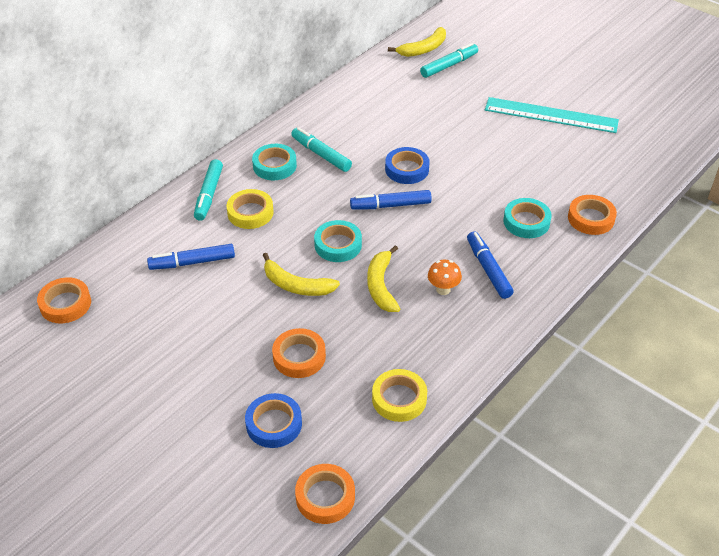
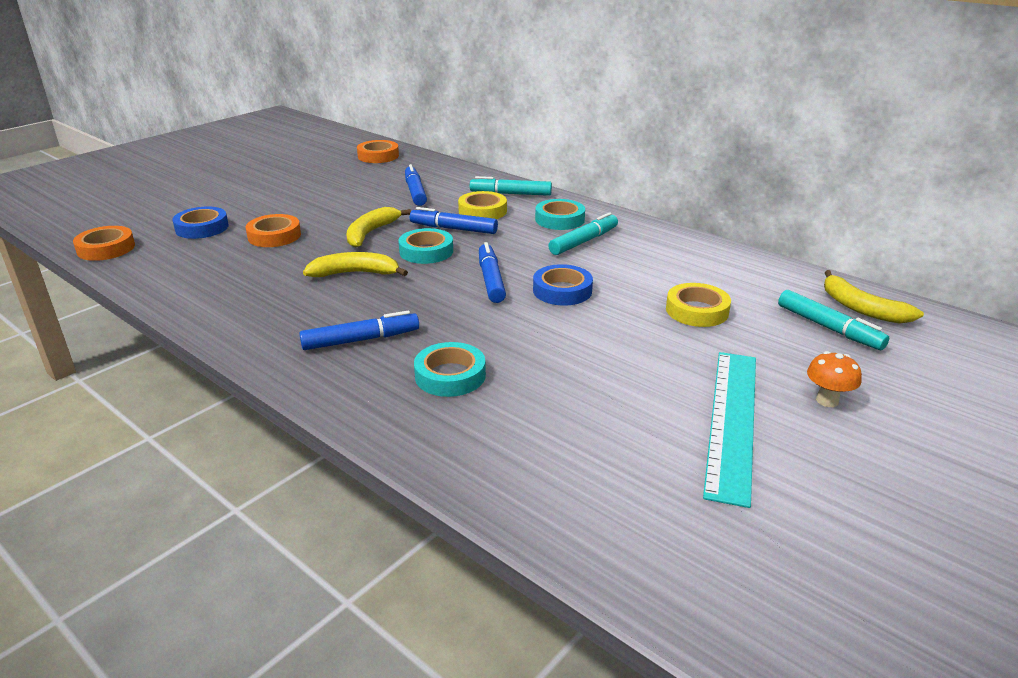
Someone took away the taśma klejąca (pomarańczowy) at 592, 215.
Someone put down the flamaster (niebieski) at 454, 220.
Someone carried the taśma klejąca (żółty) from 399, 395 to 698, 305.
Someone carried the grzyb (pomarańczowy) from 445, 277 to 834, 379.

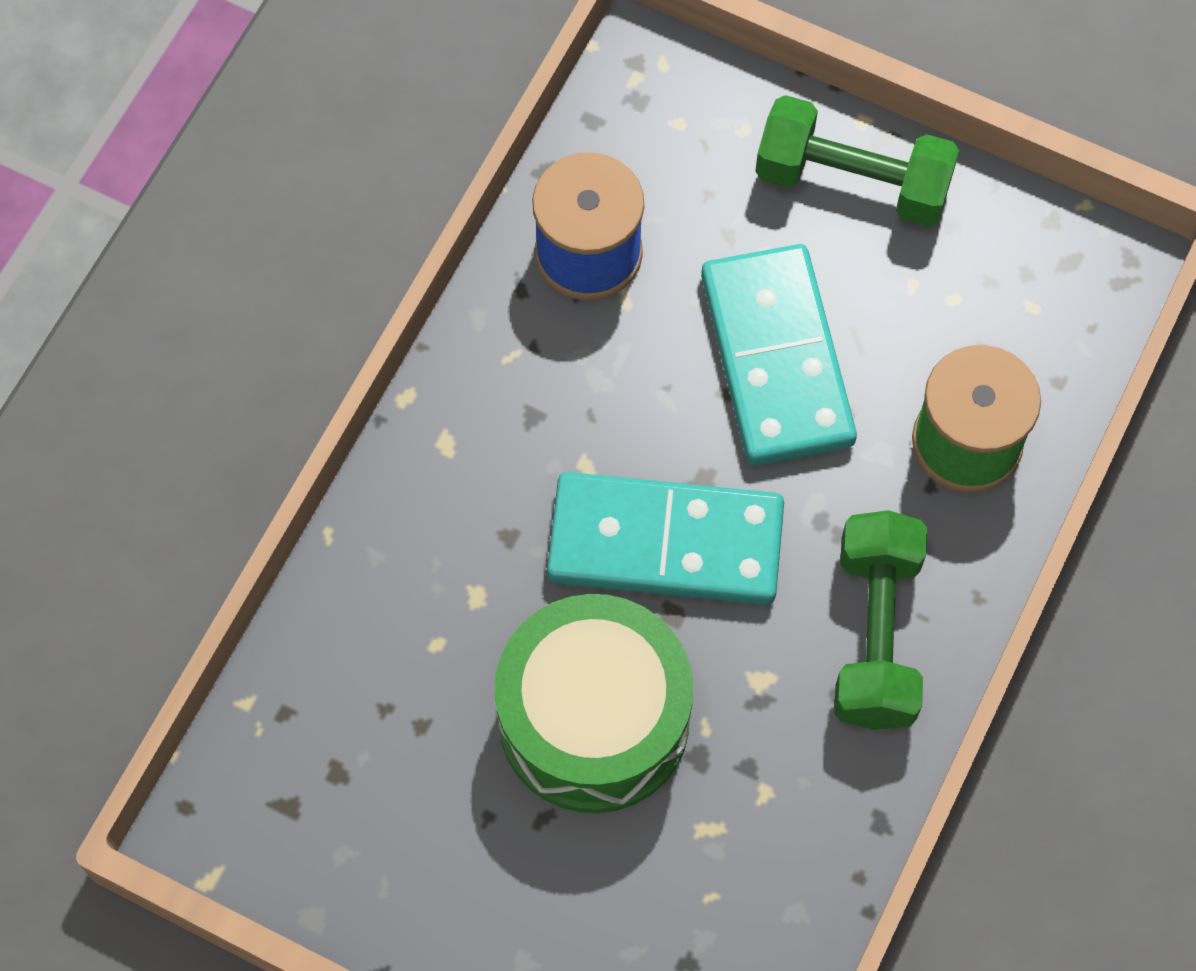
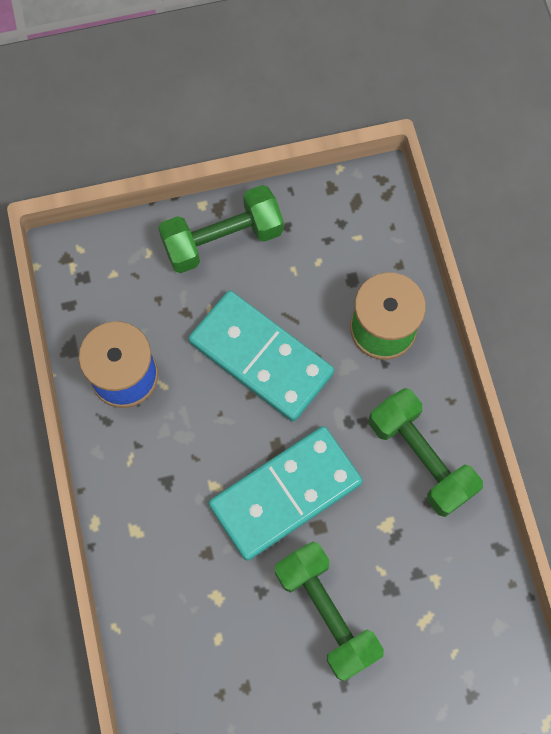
Someone swapped the bęben (zielony) at 593, 703 for the hantel (zielony) at 329, 611.

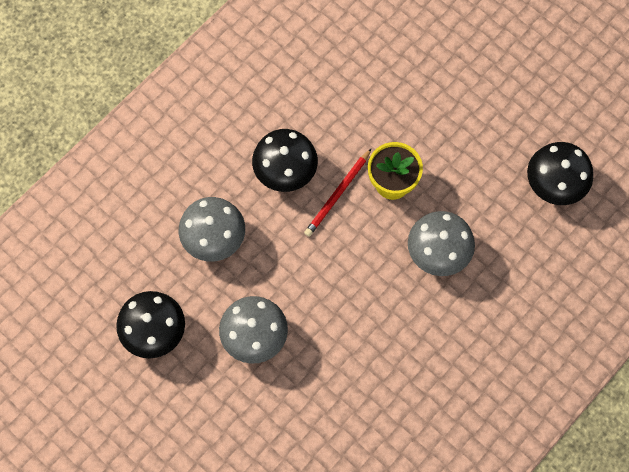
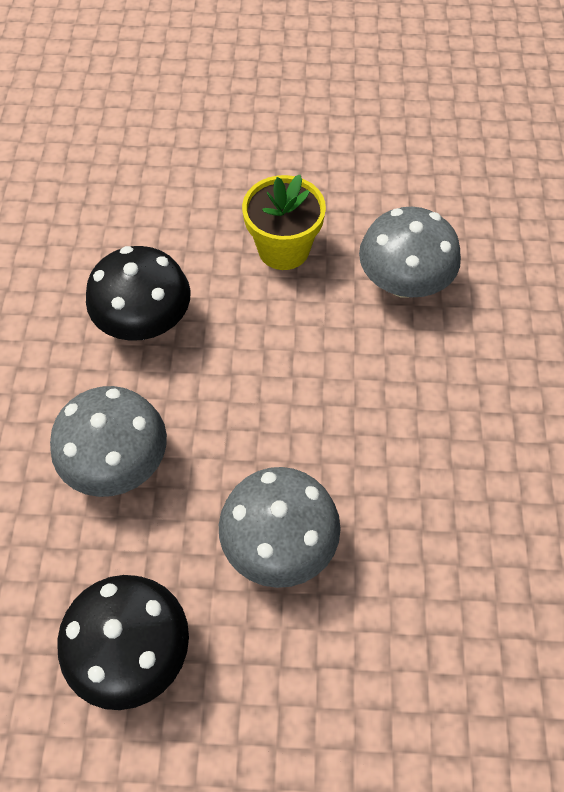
Someone took away the ołówek (czerwony) at 338, 192.
Someone took away the grzyb (czarny) at 560, 173.

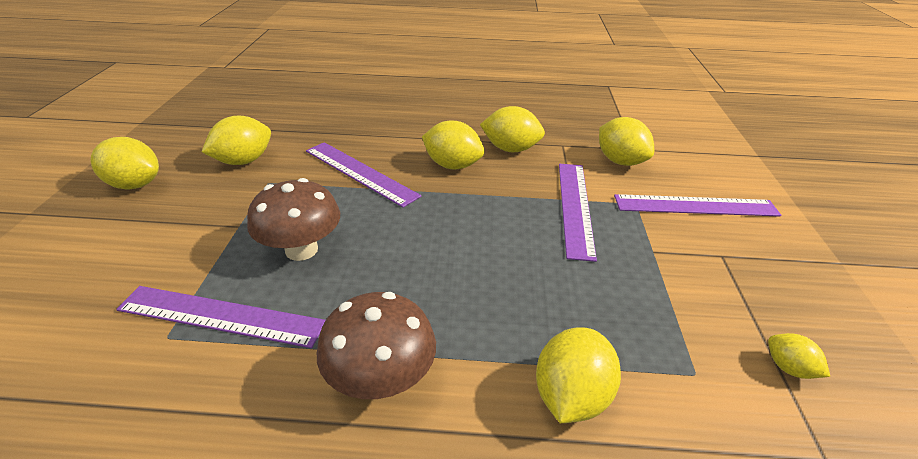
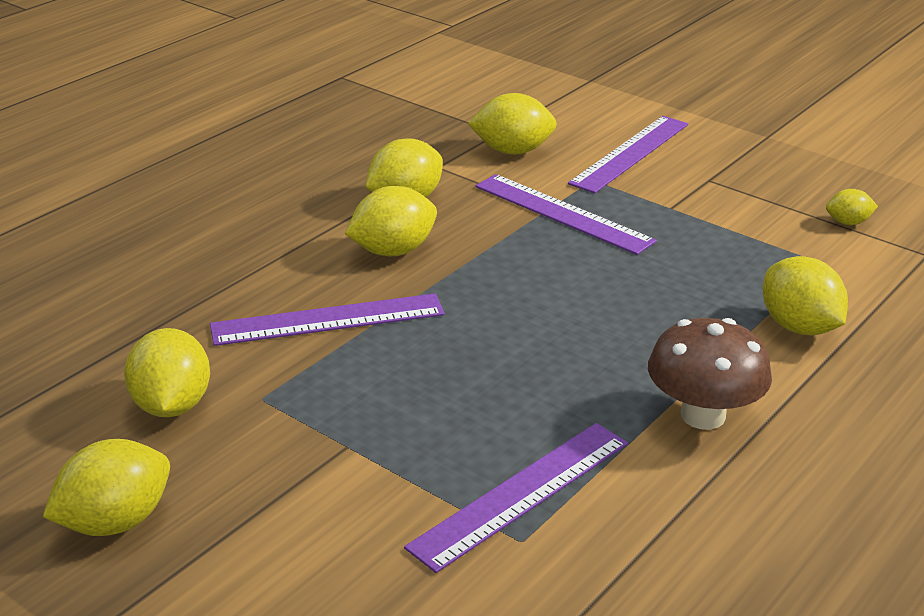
Someone took away the grzyb (brązowy) at 293, 219.

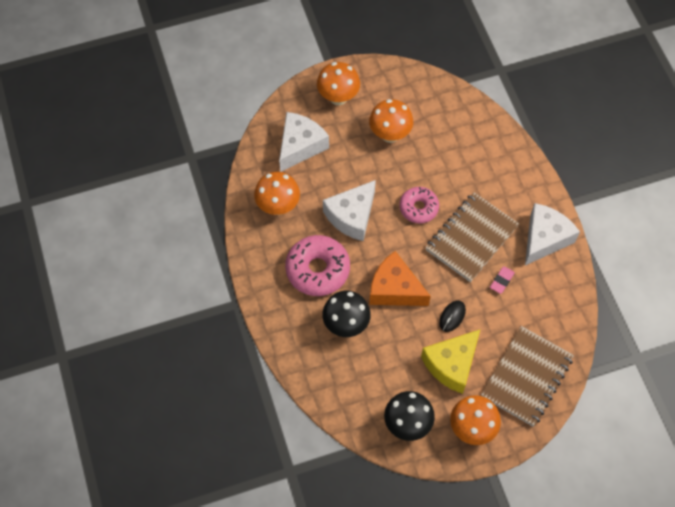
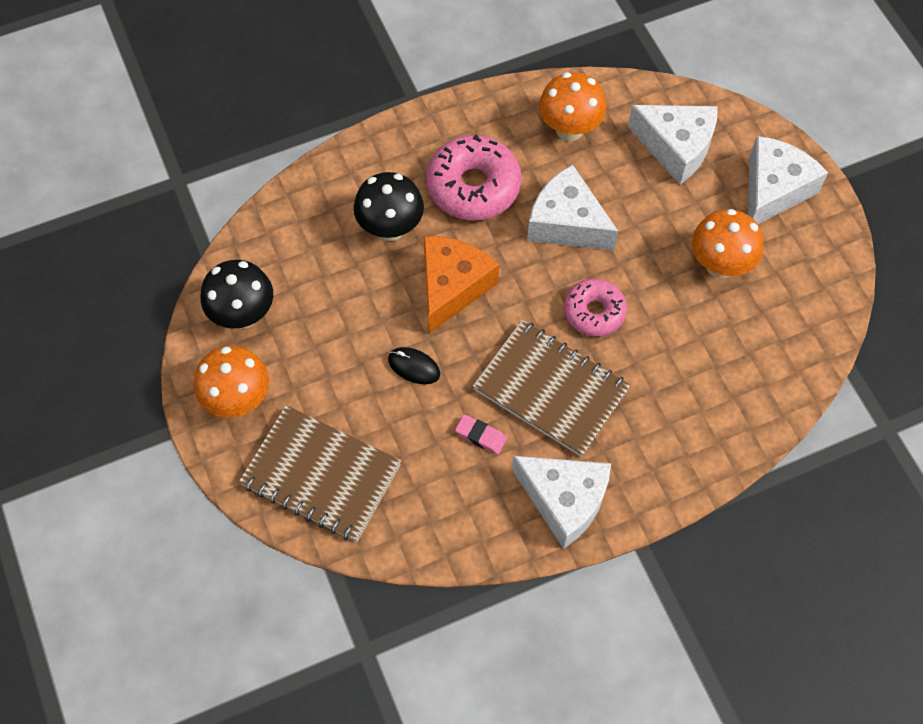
Someone took away the ser (żółty) at 450, 362.
Someone swapped the grzyb (pomarańczowy) at 338, 83 for the ser (biały) at 788, 180.

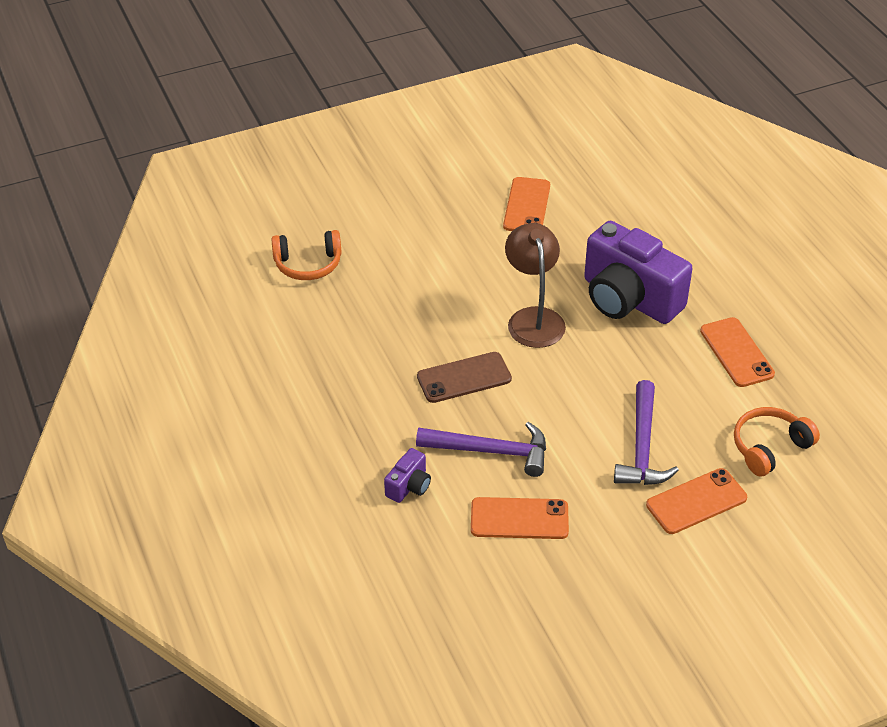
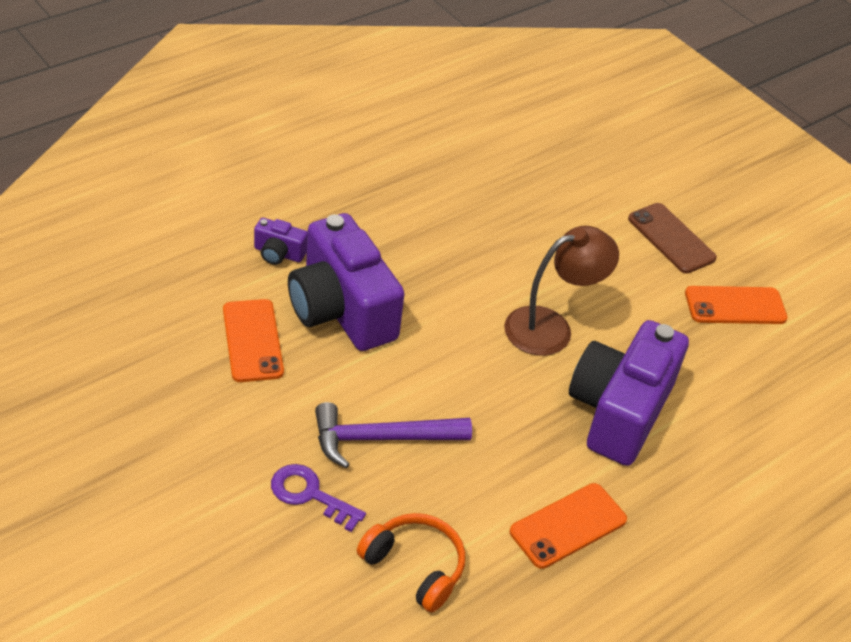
Someone took away the słuchawki (pomarańczowy) at 306, 255.
Someone carried the telefon (brązowy) from 464, 377 to 672, 238.
Someone swapped the młotek (fioletowy) at 481, 449 for the aparat fotograficzny (fioletowy) at 346, 282.
Someone swapped the telefon (pomarańczowy) at 696, 501 for the klucz (fioletowy) at 318, 498.

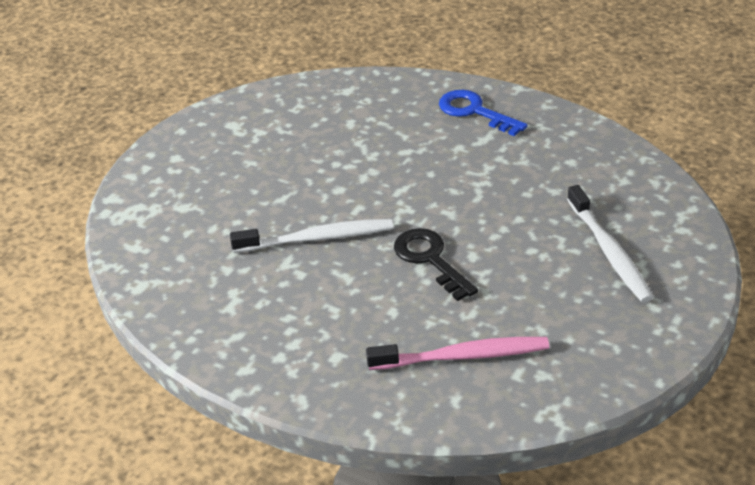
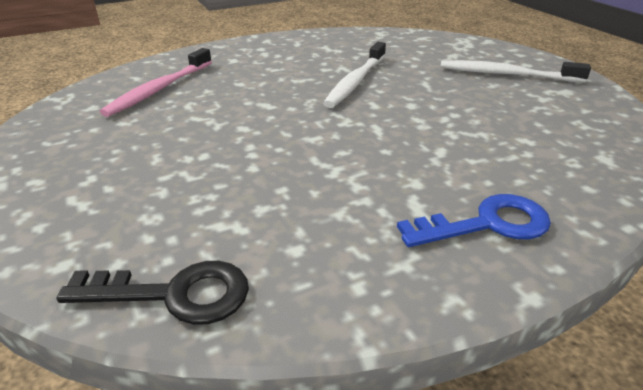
Someone carried the klucz (czarny) from 436, 264 to 153, 293.
Someone carried the szczoteczka do zębów (biały) from 610, 244 to 515, 71.

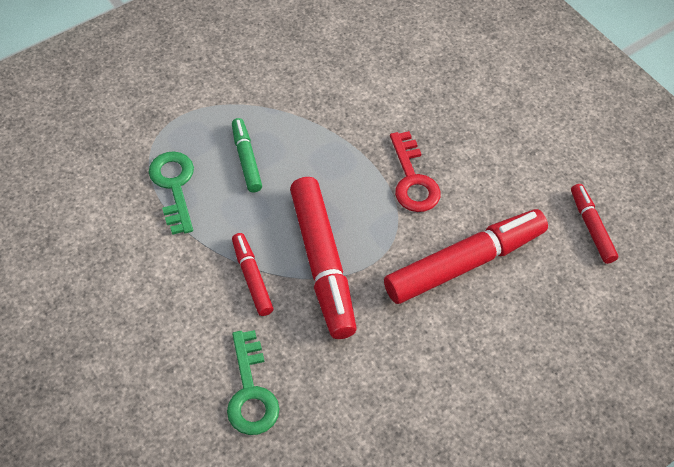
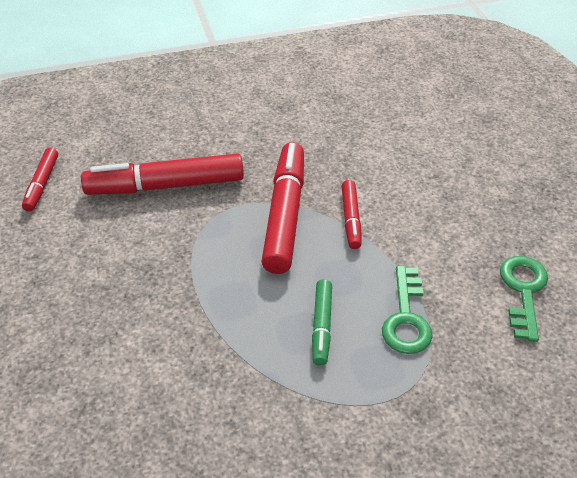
Someone took away the klucz (czerwony) at 415, 171.
Someone carried the klucz (zielony) from 253, 382 to 524, 299.

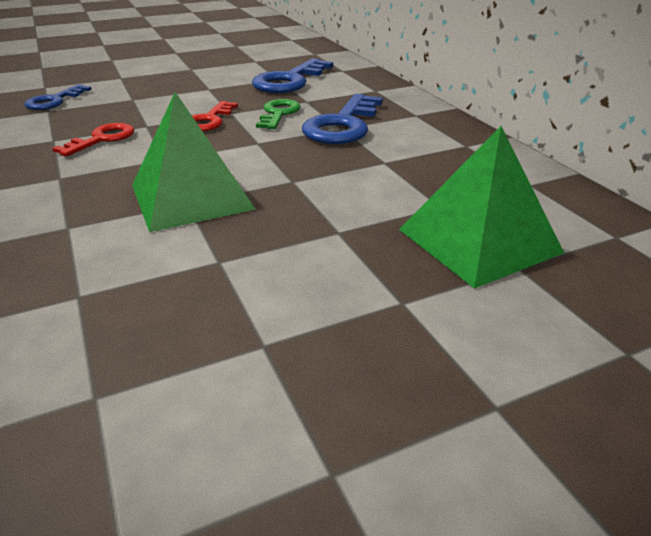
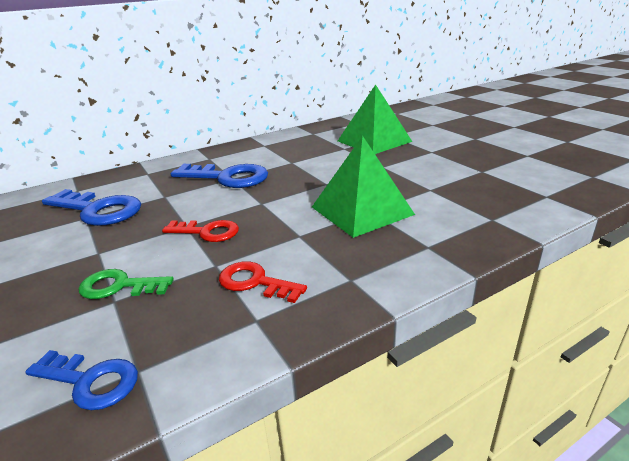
Someone carried the klucz (zielony) from 278, 114 to 126, 284.

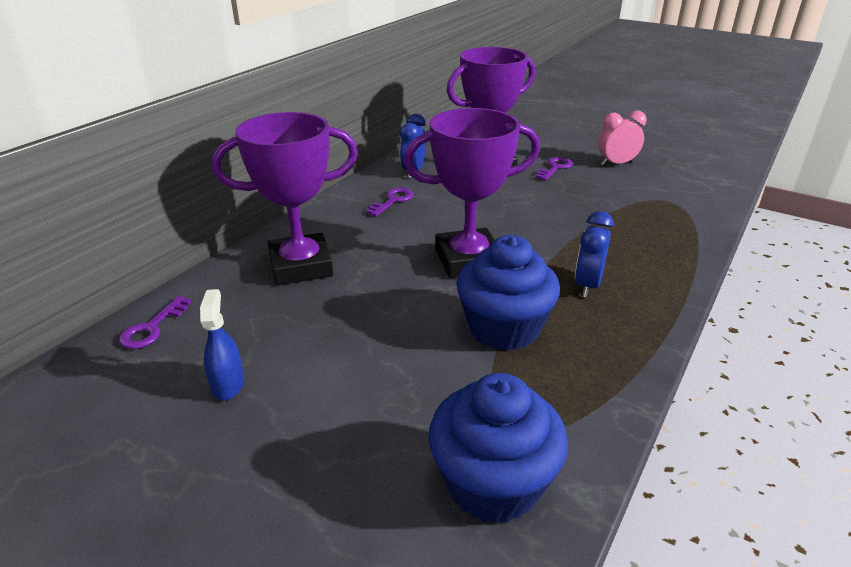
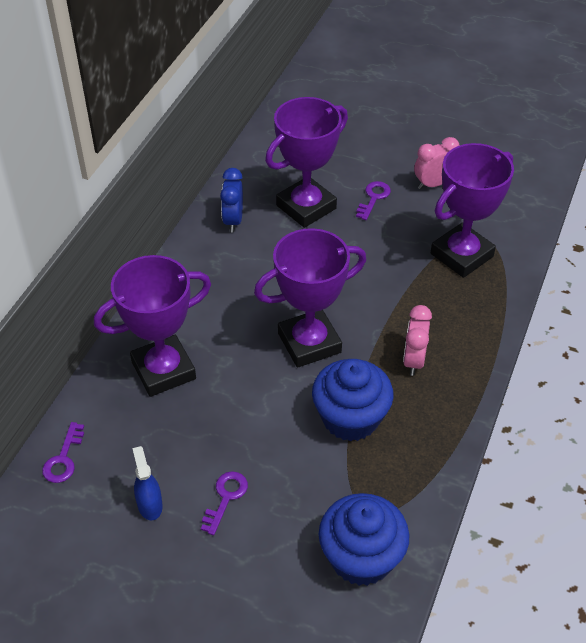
Someone put down the puchar (fioletowy) at 472, 210.
Someone carried the klucz (fioletowy) from 390, 202 to 224, 503.
Someone repainted the budzik (niebieski) at 594, 254, which became the budzik (różowy) at 417, 340.

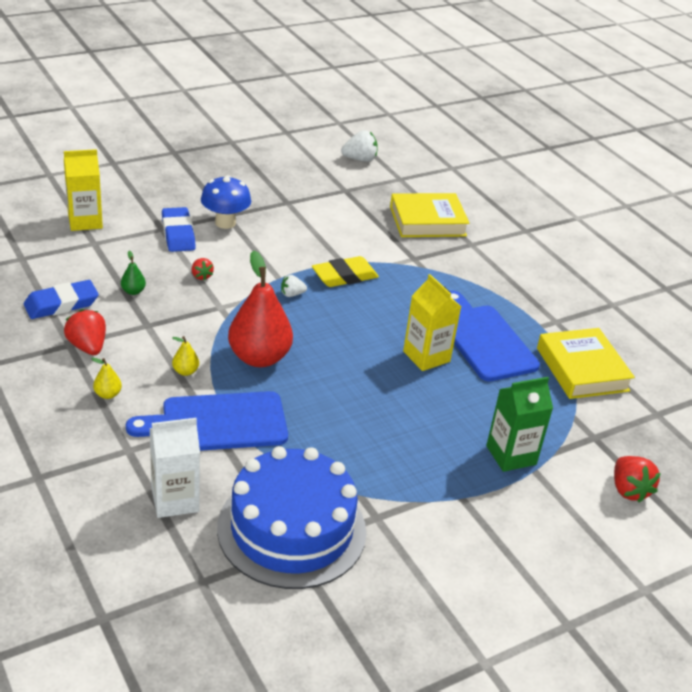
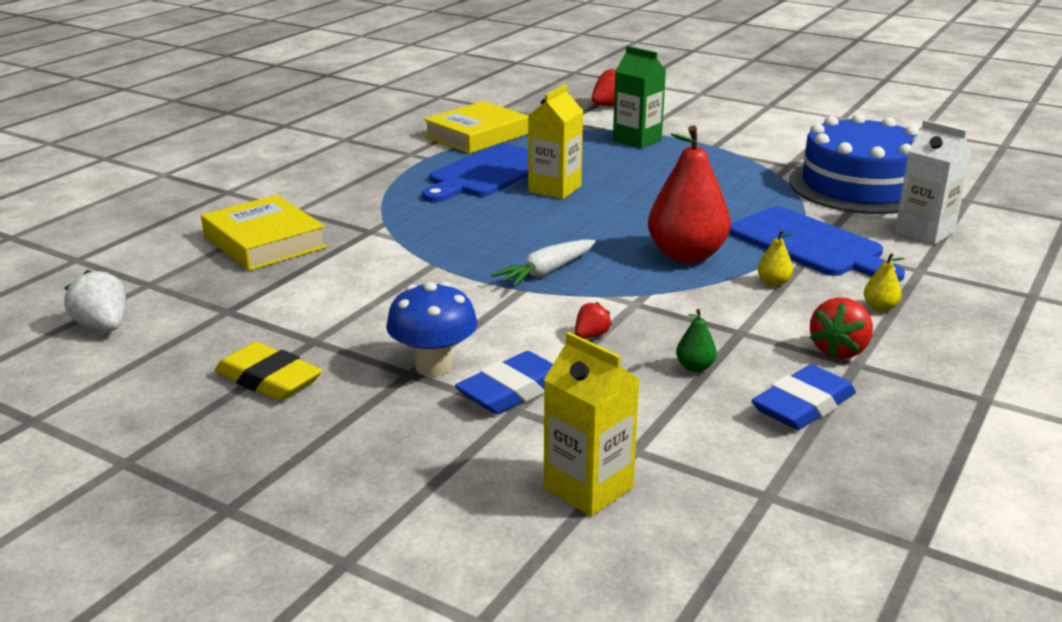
Someone carried the gumka do mazania (żółty) from 345, 271 to 268, 371.
Someone swapped the truskawka (biały) at 294, 286 for the marchewka (biały) at 543, 263.
Someone rotated the gumka do mazania (niebieski) at 61, 299 by 75 degrees counterclockwise.

